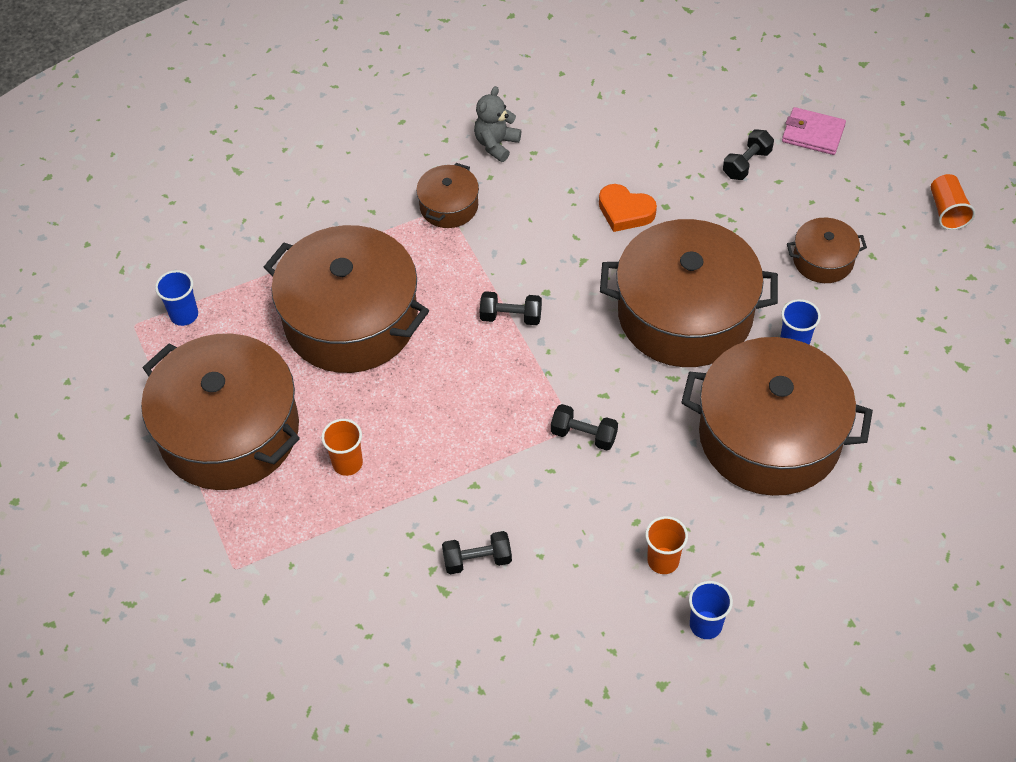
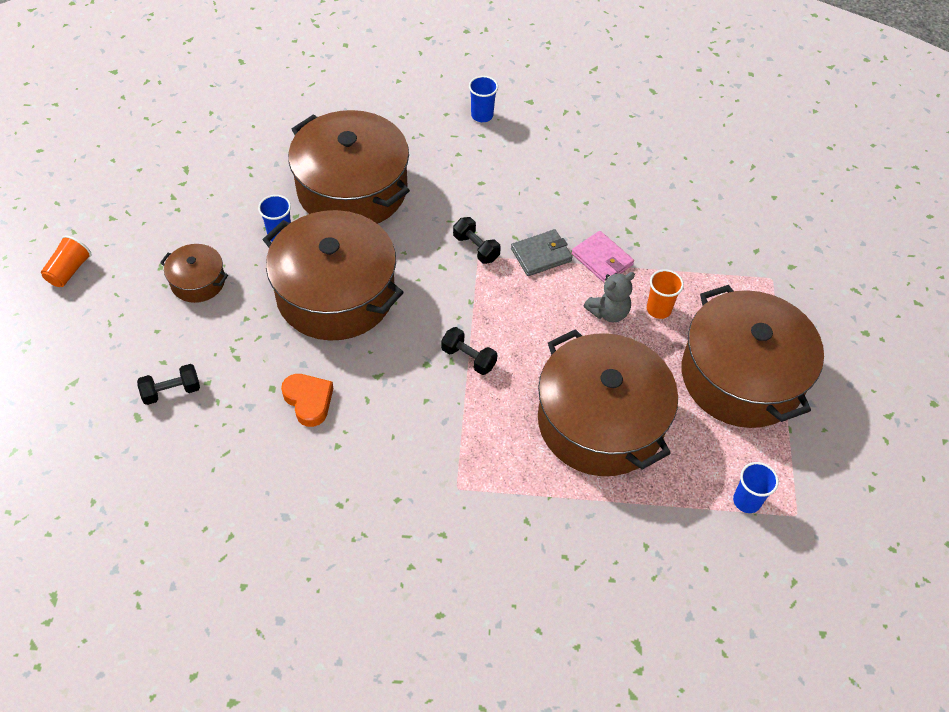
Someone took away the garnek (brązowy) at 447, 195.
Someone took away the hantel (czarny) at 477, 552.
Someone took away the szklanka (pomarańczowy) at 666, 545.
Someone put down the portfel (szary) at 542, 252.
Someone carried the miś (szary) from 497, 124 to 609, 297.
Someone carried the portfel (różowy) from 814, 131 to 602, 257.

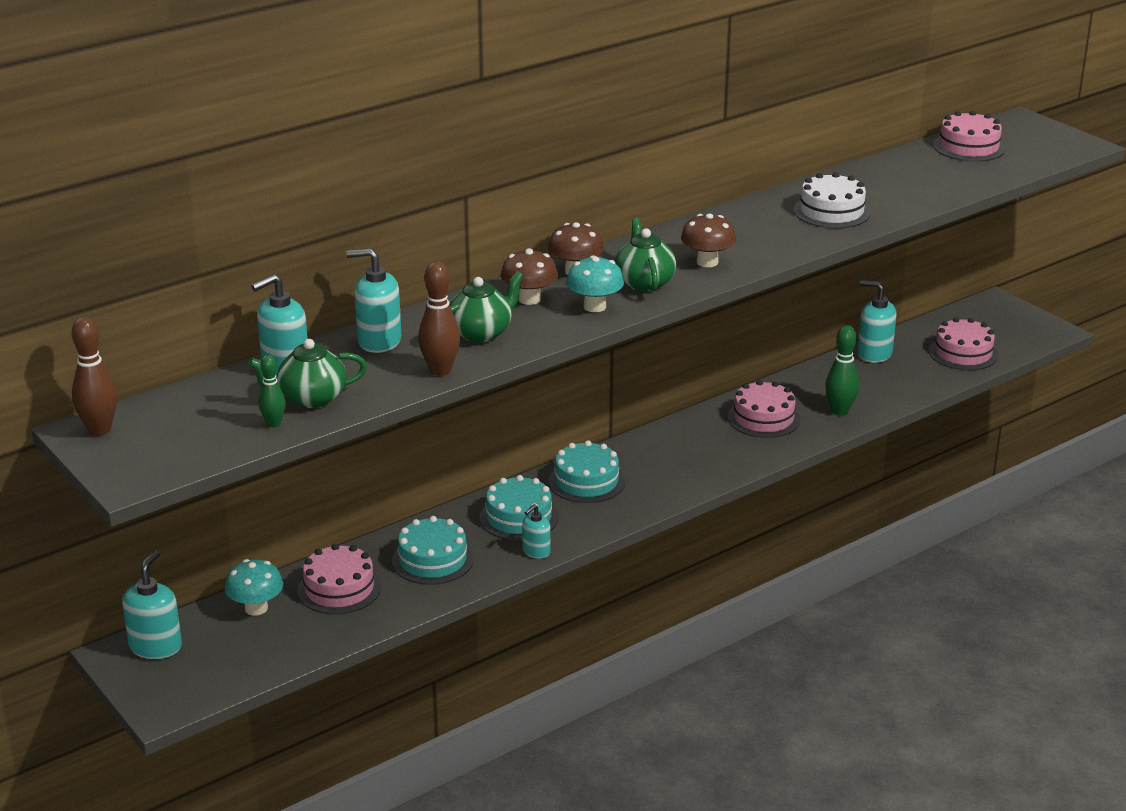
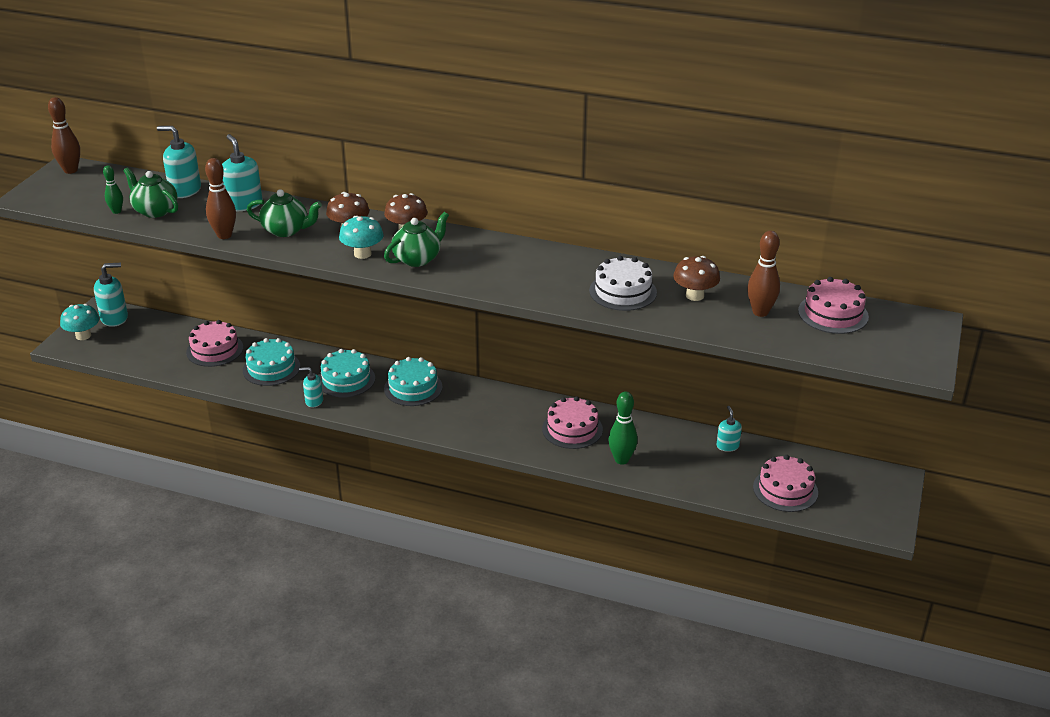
Someone put down the kręgiel (brązowy) at 763, 274.
Someone carried the grzyb (turkusowy) from 254, 587 to 79, 322.
Someone carried the grzyb (brązowy) from 708, 240 to 696, 278.
Someone scaled the dozownik mydła (turkusowy) at 877, 321 by 0.61.

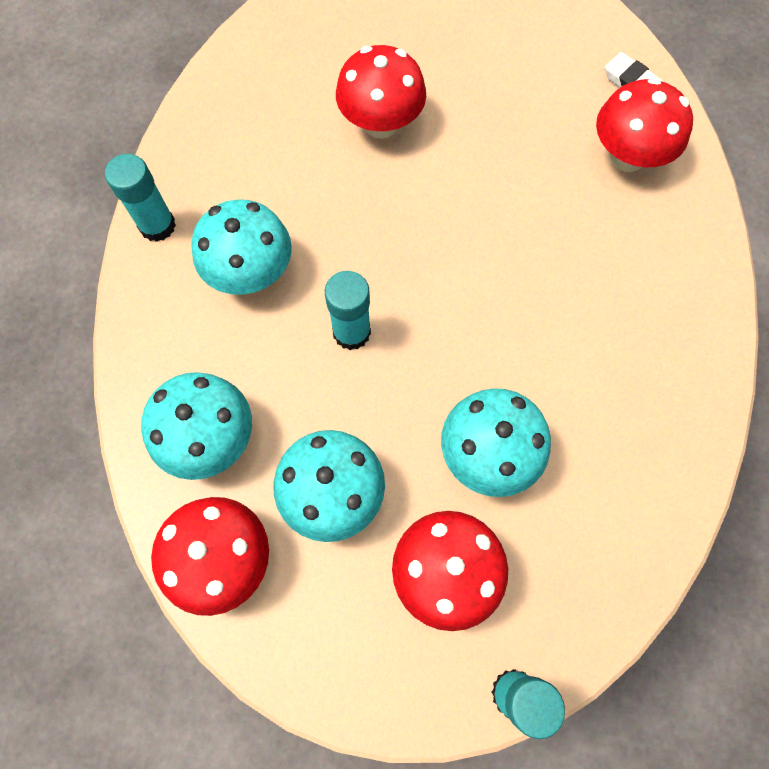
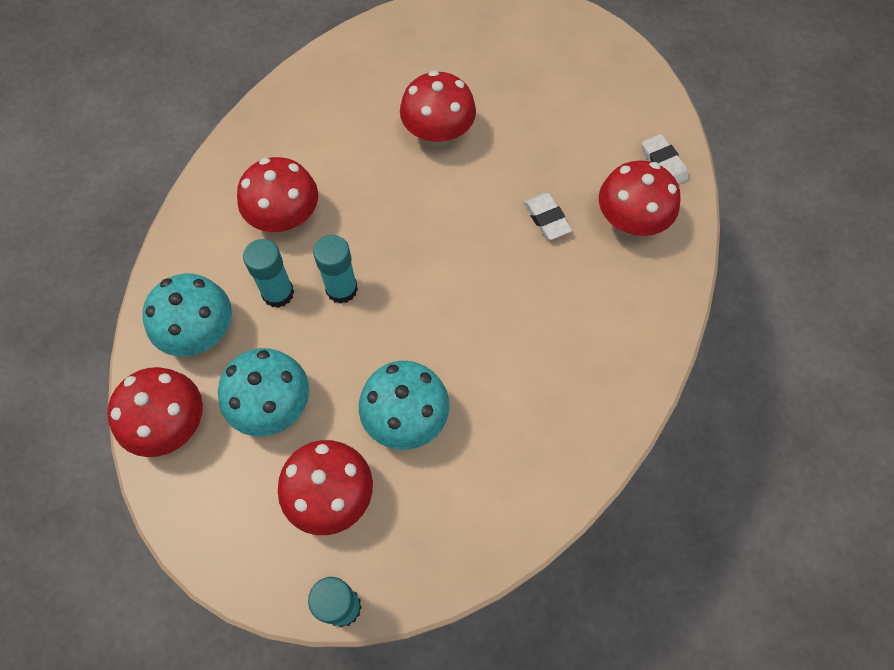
Someone put down the gumka do mazania (biały) at 548, 216.
Someone carried the klej w sztyfcie (turkusowy) from 140, 198 to 268, 273.
Someone repainted the grzyb (turkusowy) at 241, 247, which became the grzyb (czerwony) at 277, 194.

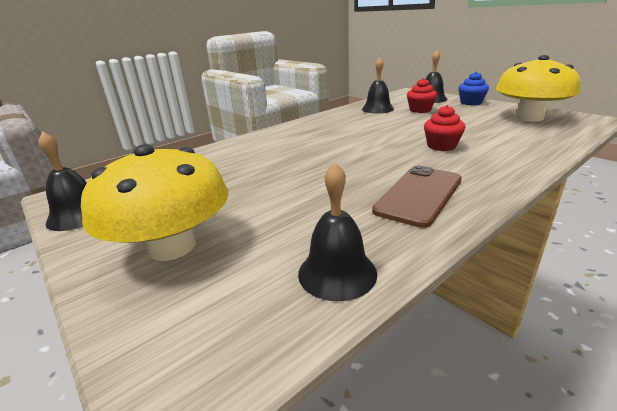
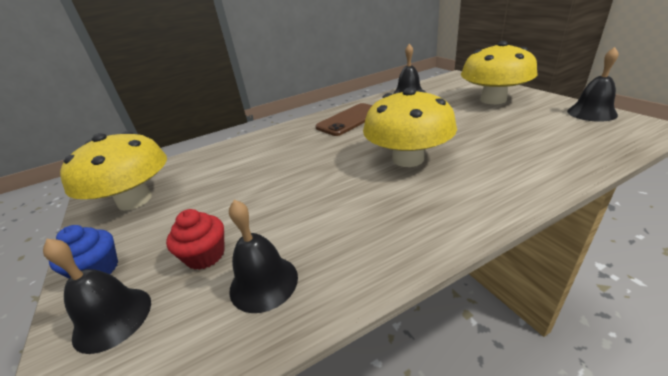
Someone took away the muffinka (czerwony) at 444, 128.
Someone put down the grzyb (żółty) at 410, 127.

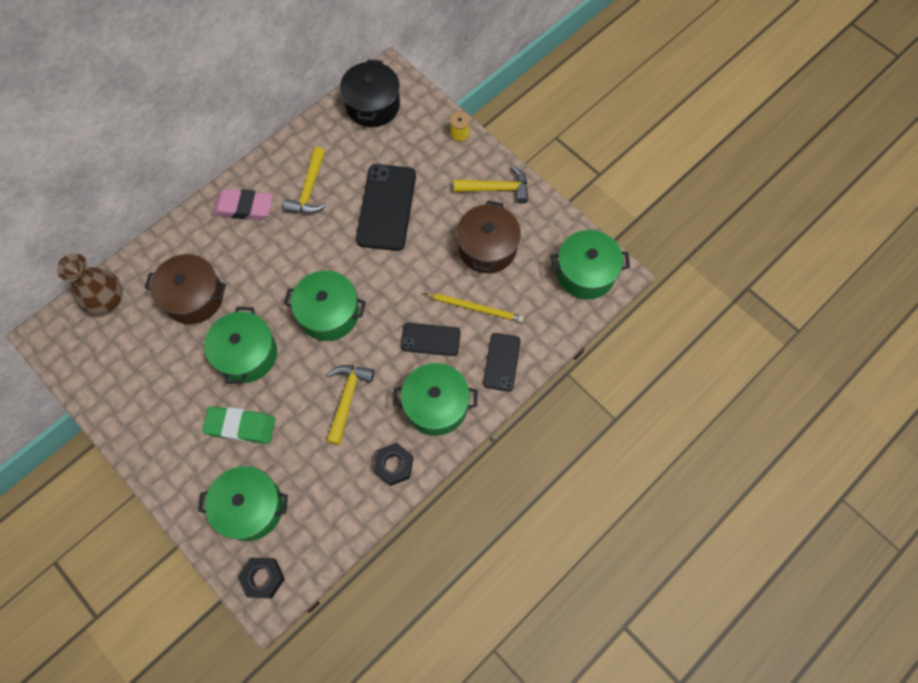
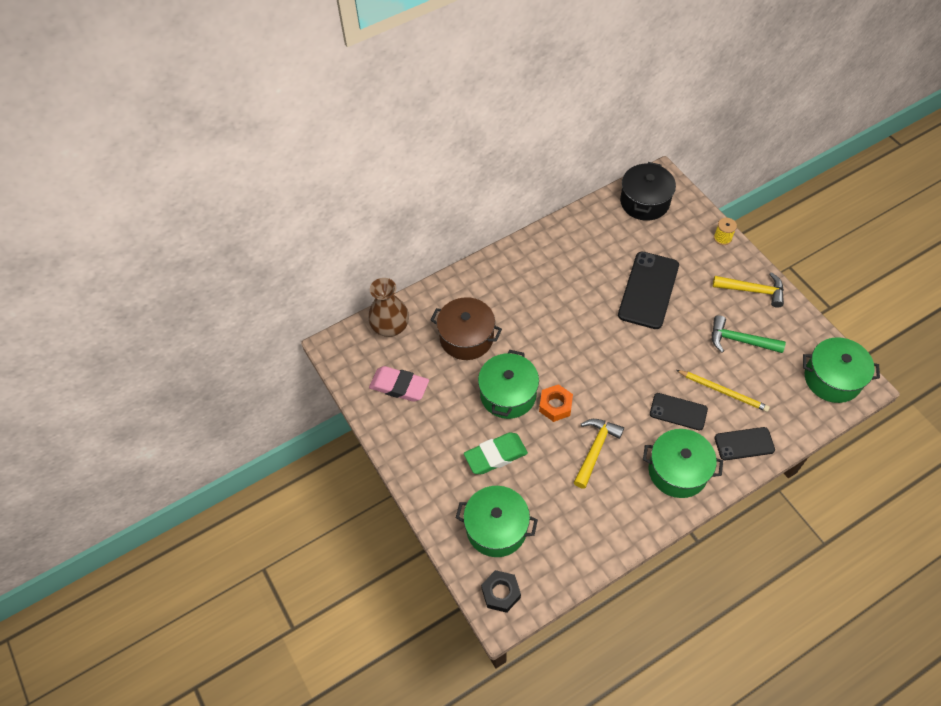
Someone took away the młotek (żółty) at 305, 180.
Someone took away the garnek (zielony) at 325, 306.
Someone took away the nakrętka (czarny) at 394, 464.
Someone put down the nakrętka (pomarańczowy) at 556, 403.
Someone carried the gumka do mazania (różowy) from 243, 204 to 399, 384.
Someone swapped the garnek (brązowy) at 489, 237 for the młotek (zielony) at 749, 334.
Someone rotated the gumka do mazania (zielony) at 238, 425 by 45 degrees counterclockwise.
Someone rotated the telefon (czarny) at 502, 362 by 60 degrees clockwise.

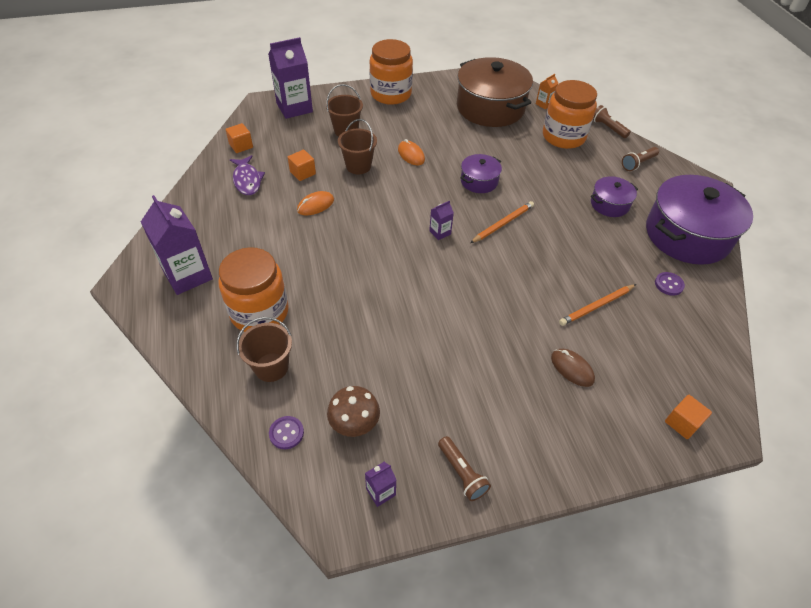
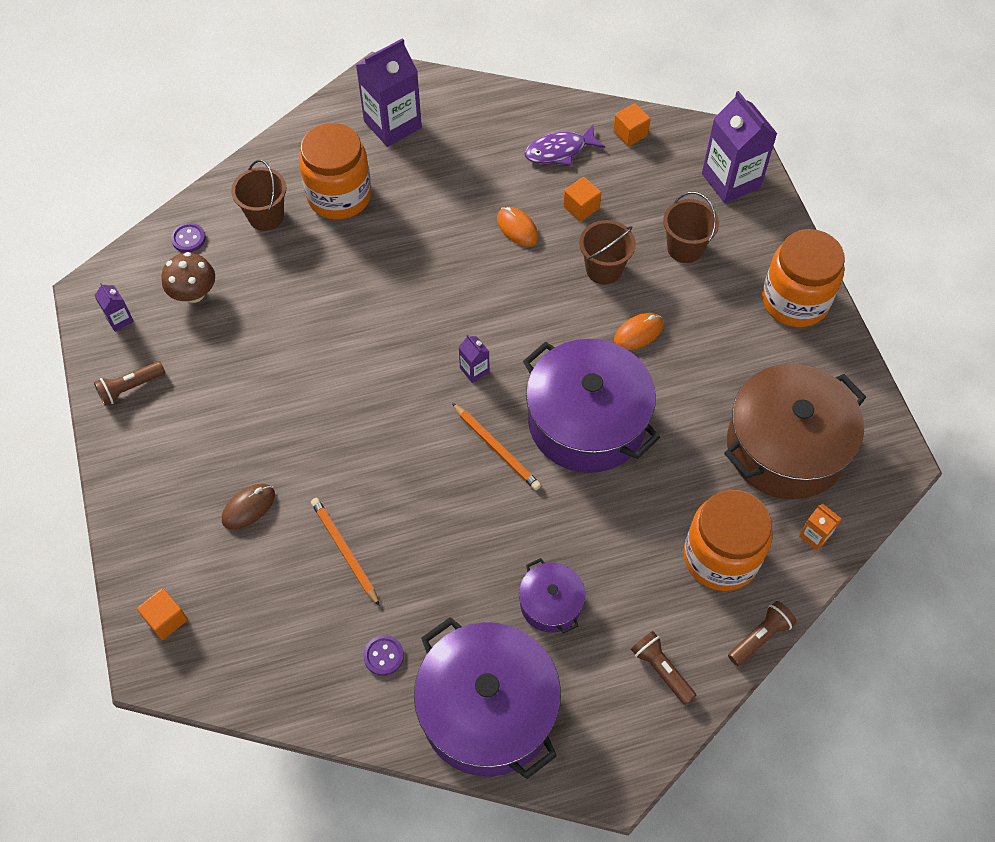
Someone scaled the garnek (fioletowy) at 481, 173 by 2.06.

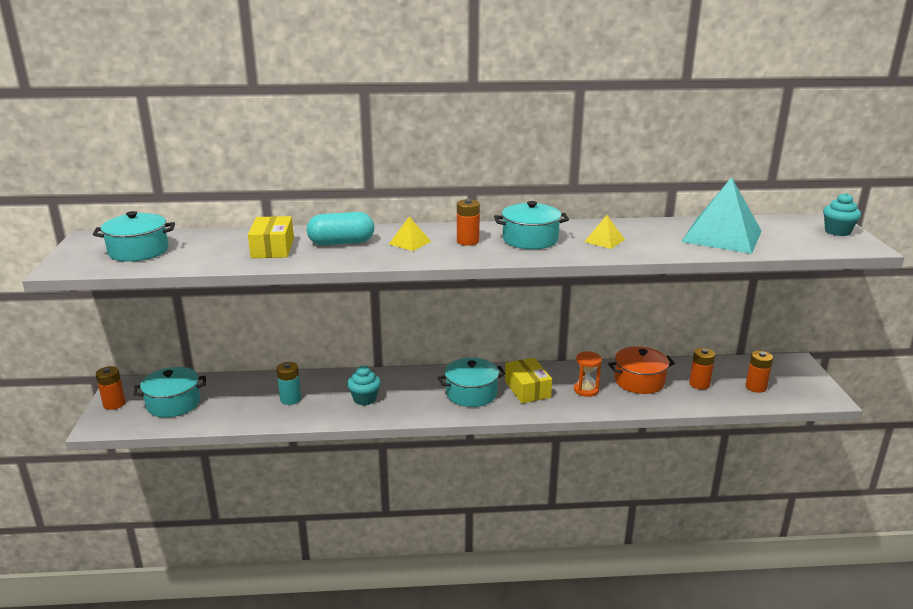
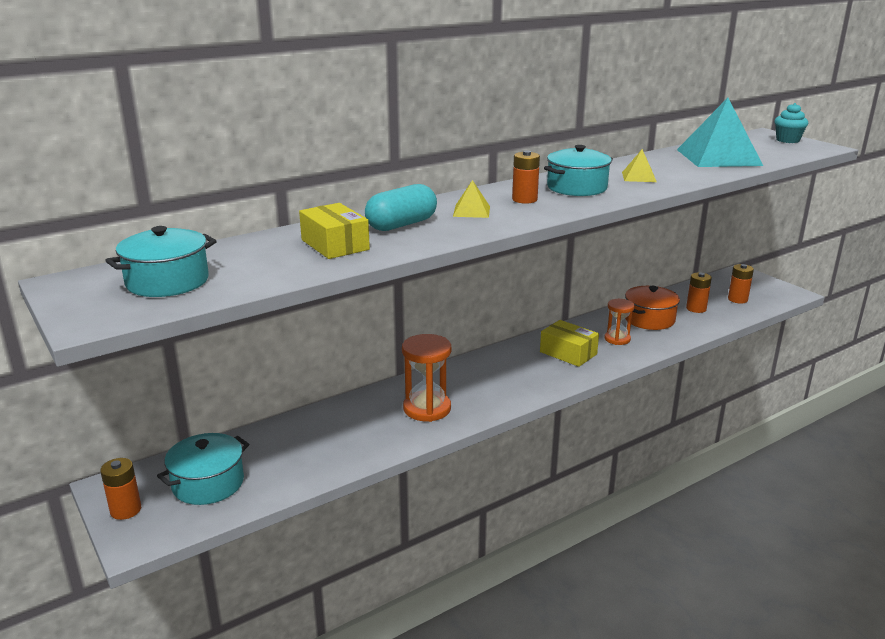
Someone took away the bateria (turkusowy) at 288, 383.
Someone took away the garnek (turkusowy) at 472, 382.
Someone swapped the muffinka (turkusowy) at 364, 385 for the klepsydra (pomarańczowy) at 426, 378.

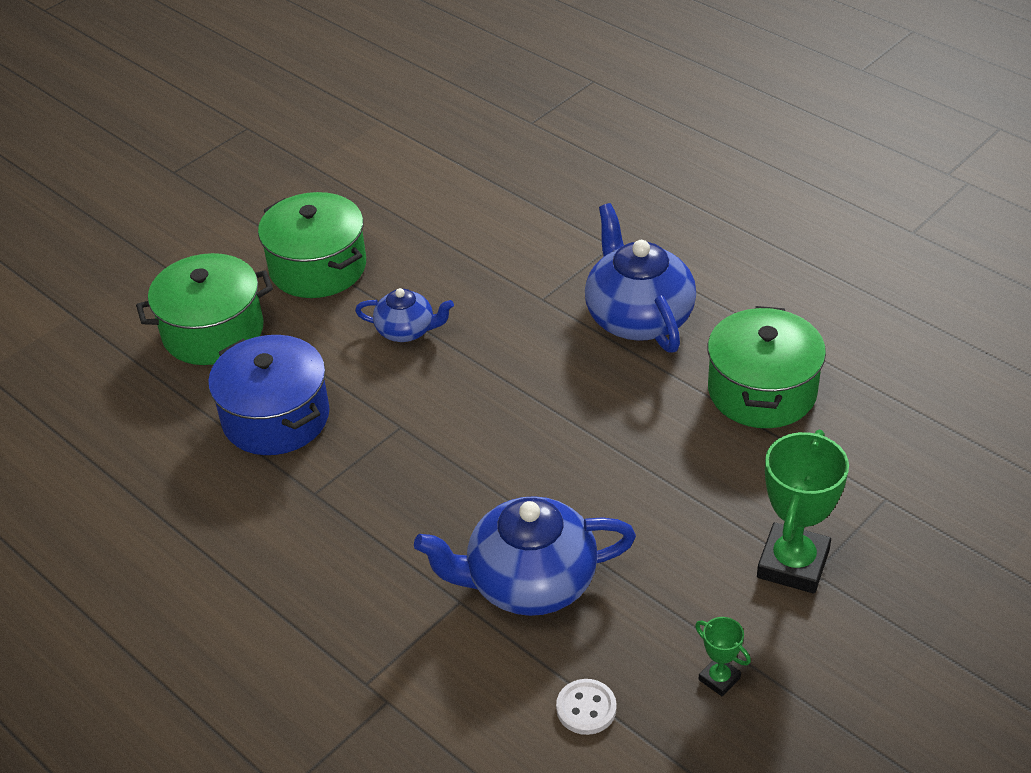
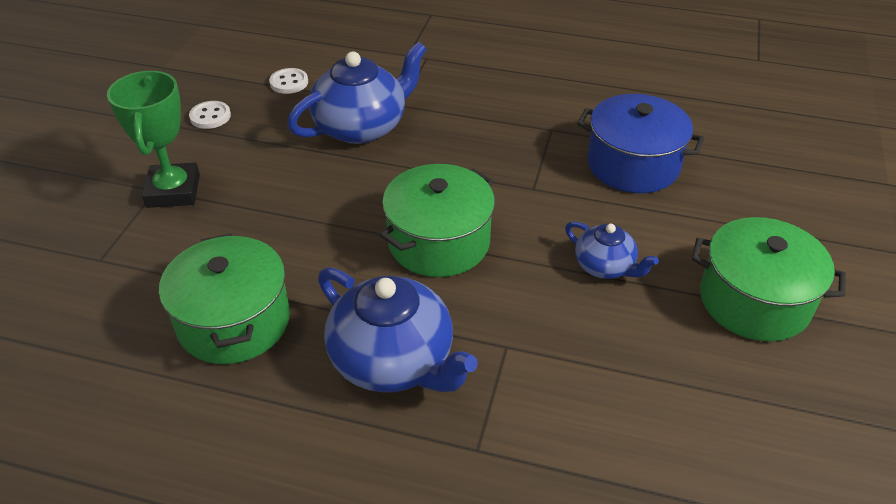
Someone carried the garnek (zielony) from 204, 309 to 437, 220.
Someone swapped the puchar (zielony) at 723, 656 for the guzik (biały) at 210, 115.
Someone rotated the imbryk (niebieski) at 404, 315 by 120 degrees counterclockwise.

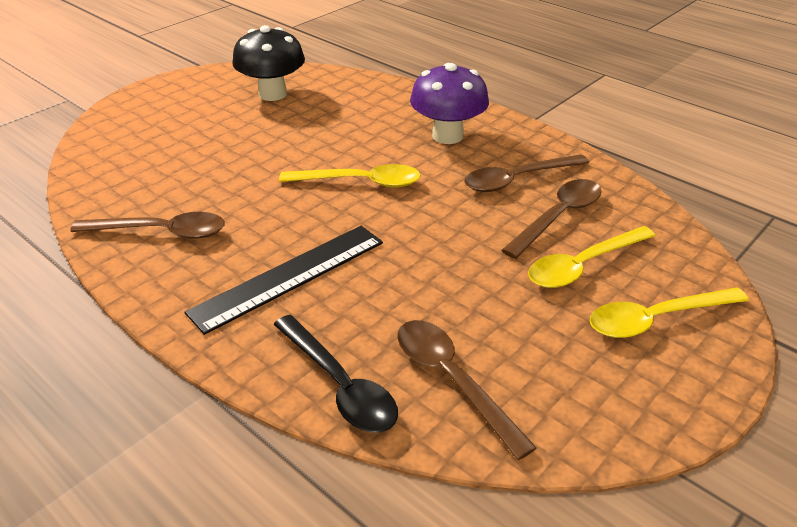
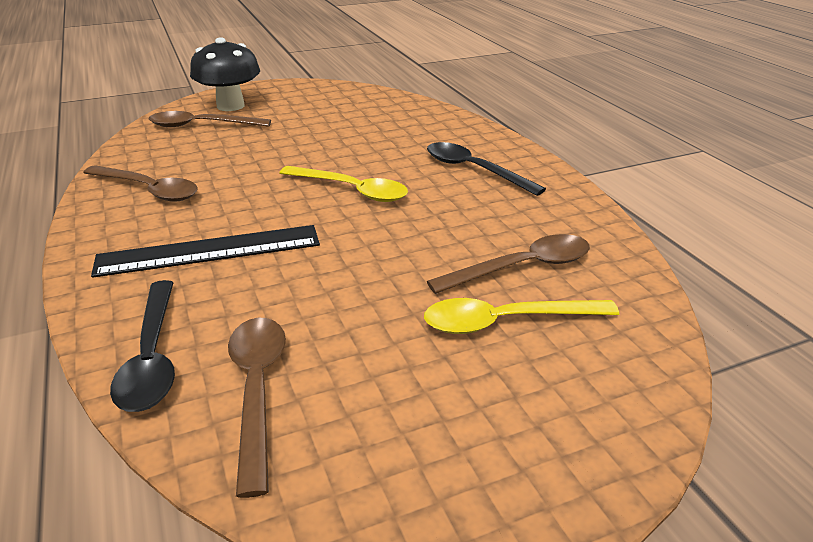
Someone took away the łyżka (żółty) at 669, 312.
Someone carried the grzyb (czarny) from 268, 63 to 225, 74.
Someone carried the łyżka (brązowy) from 526, 173 to 210, 119.
Someone swapped the grzyb (fioletowy) at 449, 103 for the łyżka (czarny) at 486, 169.

